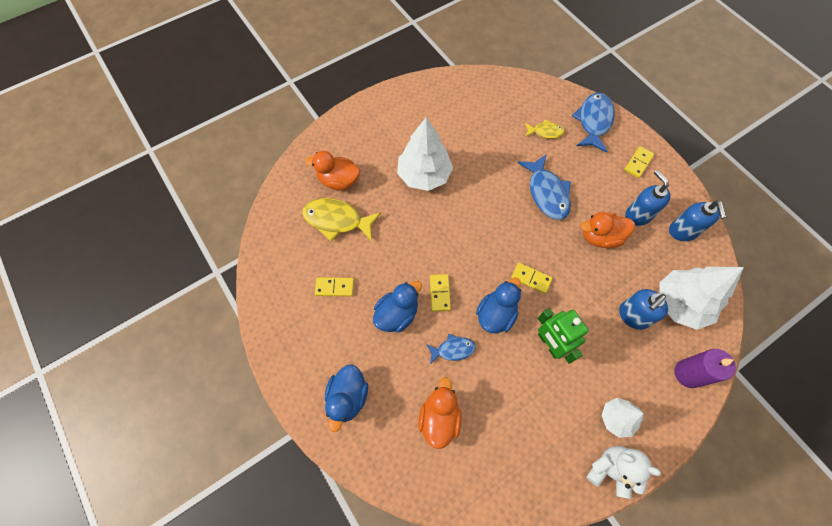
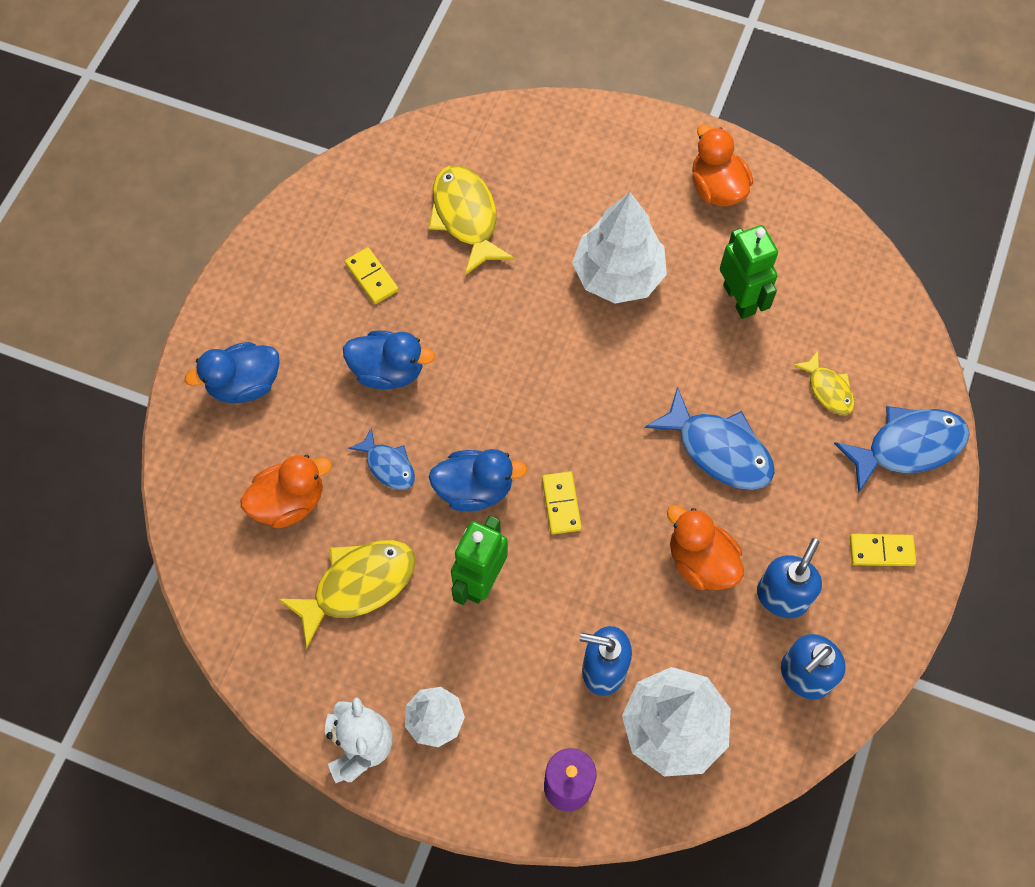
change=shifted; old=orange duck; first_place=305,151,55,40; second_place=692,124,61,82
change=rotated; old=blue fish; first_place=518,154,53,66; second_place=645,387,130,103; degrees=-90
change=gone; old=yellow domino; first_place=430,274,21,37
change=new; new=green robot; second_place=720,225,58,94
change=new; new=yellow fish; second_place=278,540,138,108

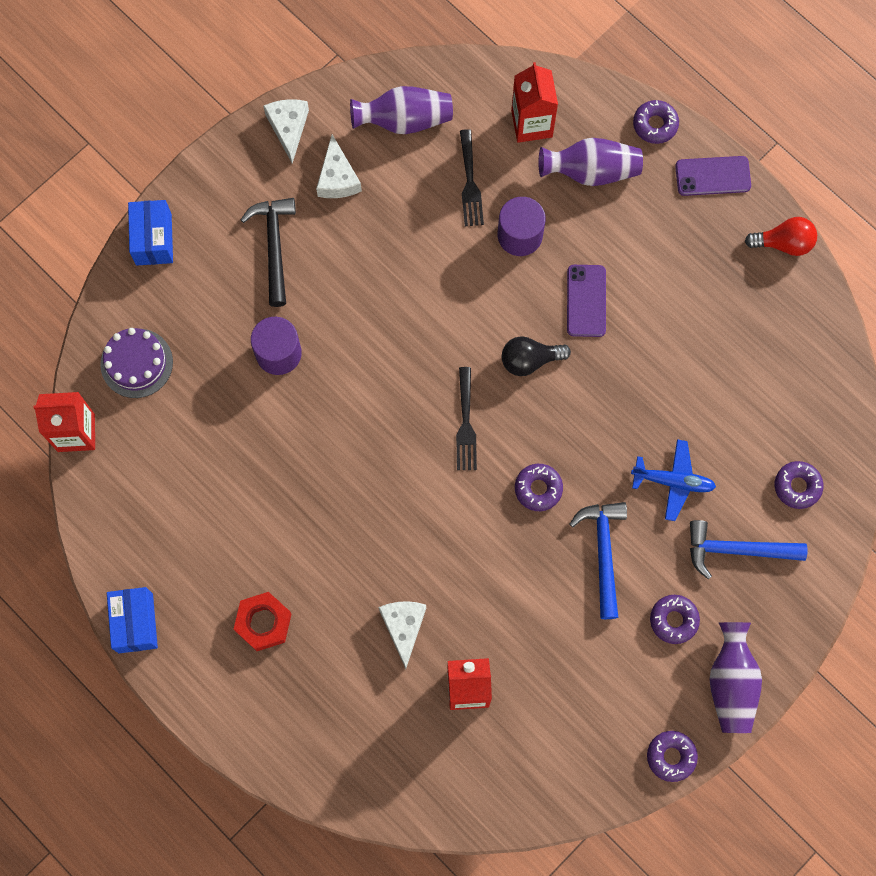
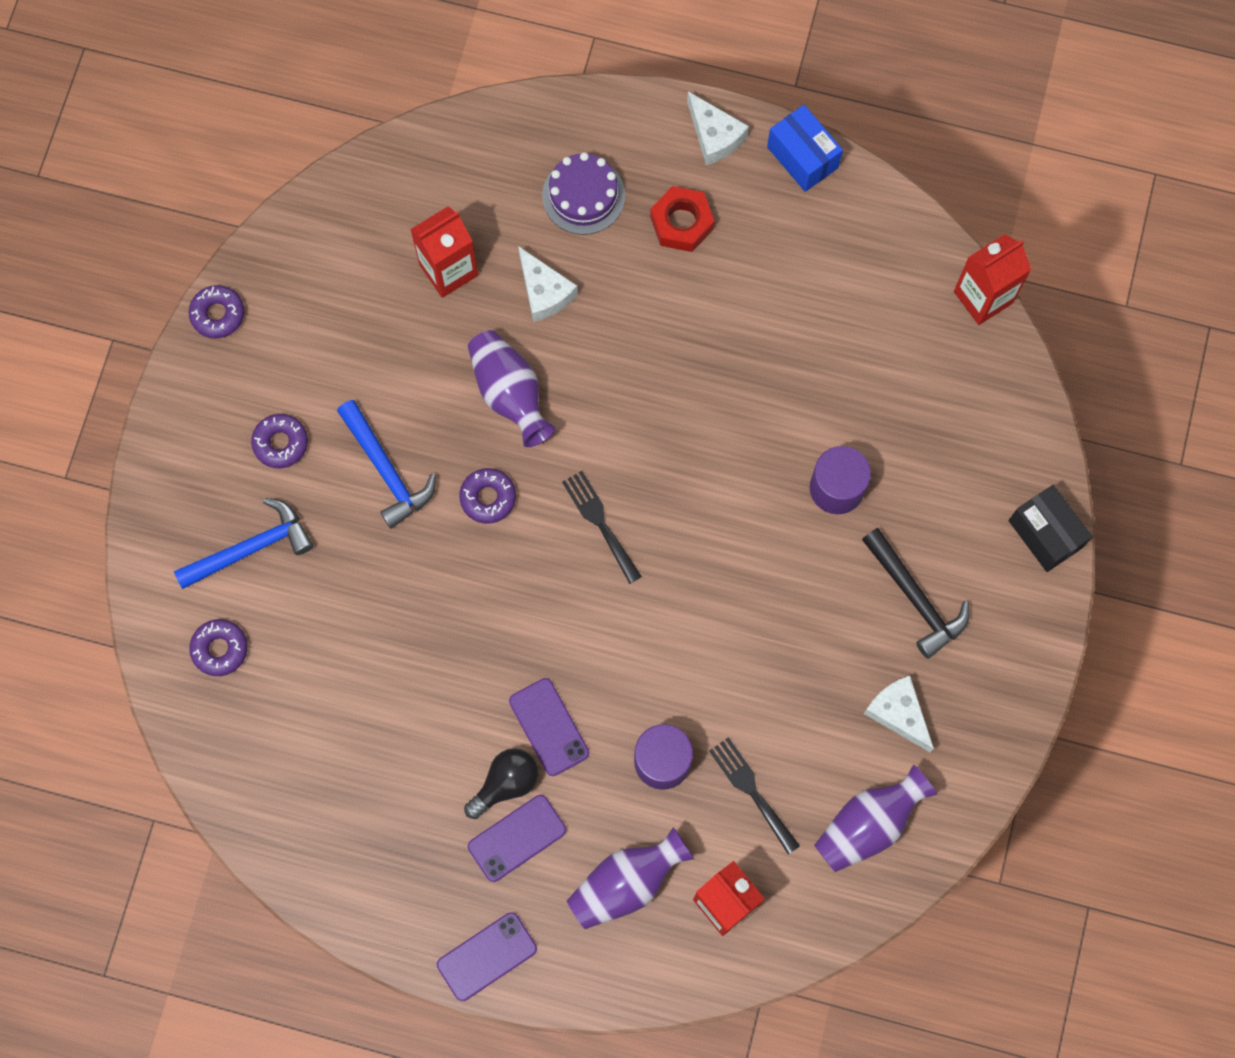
change=shifted; old=white cheese; first_place=263,99,46,64; second_place=687,91,62,74
change=gone; old=purple donut; first_place=633,100,46,44
change=repainted; old=blue box; new=black box; first_place=128,200,45,65; second_place=1009,485,83,87
change=gone; old=red light bulb; first_place=745,217,72,39
change=shifted; old=purple cake; first_place=100,328,73,70; second_place=542,152,83,83
change=shifted; old=black light bulb; first_place=502,336,69,40; second_place=464,748,74,71
change=gone; old=blue plane; first_place=631,439,85,82
change=shifted; old=purple vase; first_place=709,622,53,111; second_place=468,330,87,117
change=new; new=purple phone; second_place=468,795,98,87

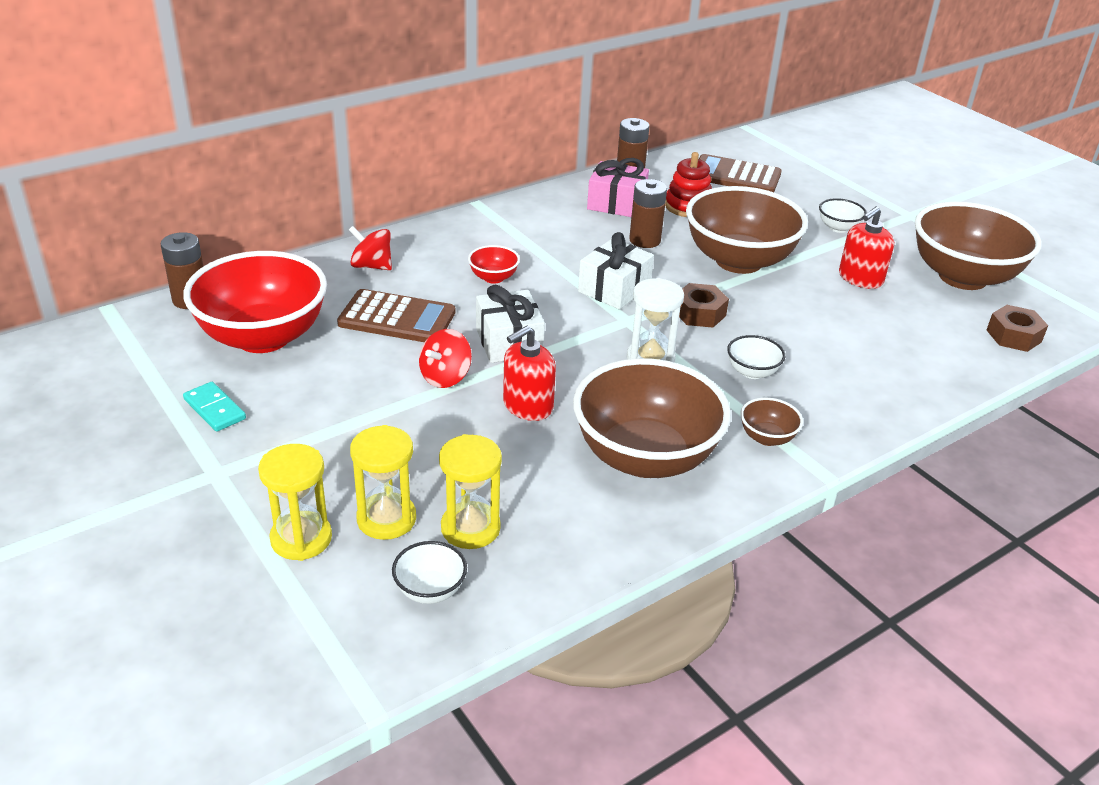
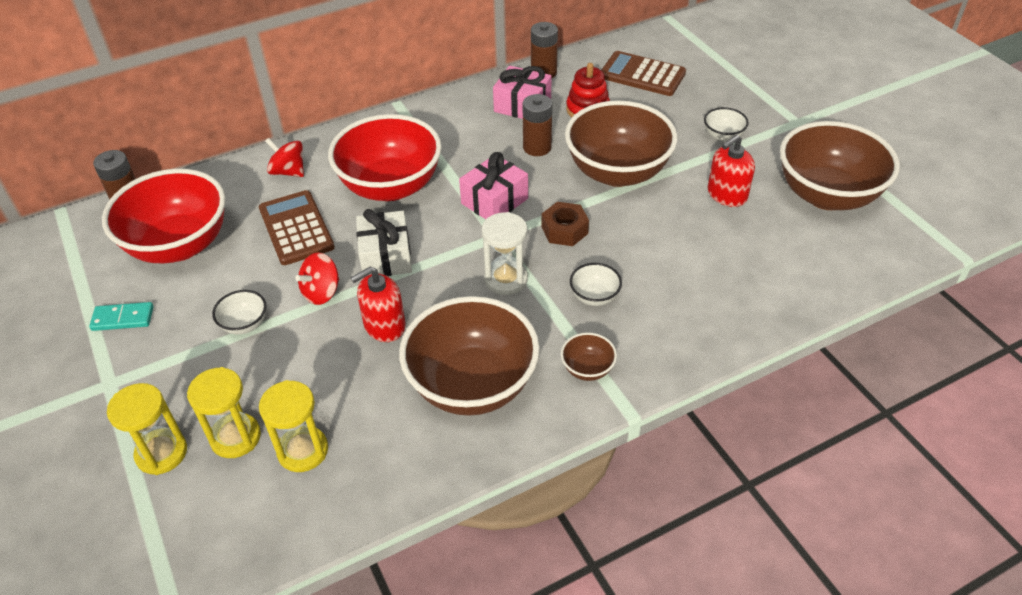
change=repainted; old=white gift; new=pink gift; first_place=578,232,76,77; second_place=459,152,69,67
change=scaled; old=red bowl; first_place=468,245,52,39; second_place=328,114,114,87; factor=2.4
change=rotated; old=brown calculator; first_place=337,289,118,53; second_place=259,190,76,75; degrees=-135
change=gone; old=brown nut; first_place=986,305,62,47
change=rotated; old=turquoise domino; first_place=183,382,63,50; second_place=89,302,65,29; degrees=-60
change=shifted; old=white bowl; first_place=392,541,75,63; second_place=212,290,54,44

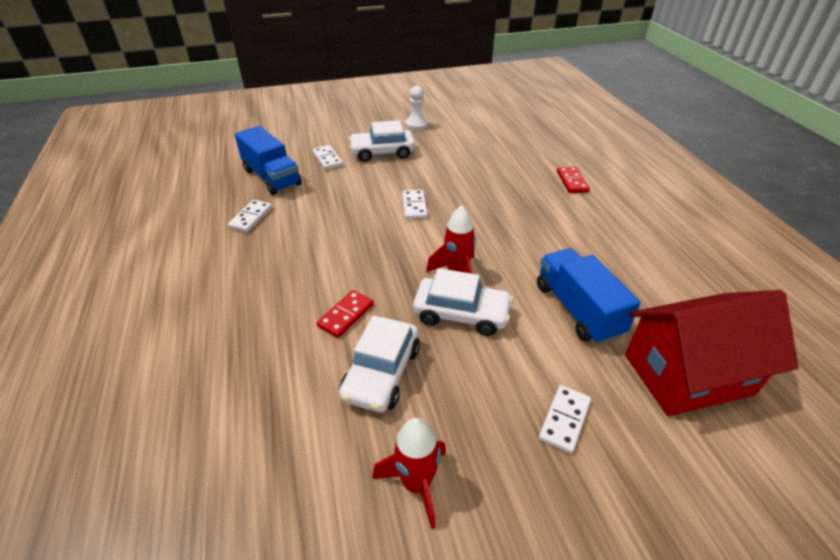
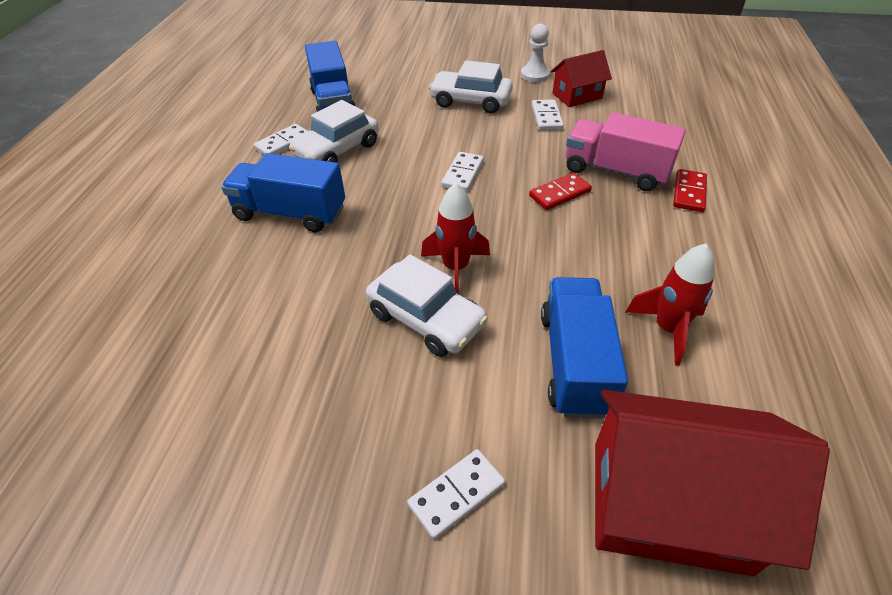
change=shifted; old=white domino; first_place=313,145,30,25; second_place=532,99,32,31
change=shifted; old=red domino; first_place=317,290,57,48; second_place=529,173,63,37
change=shifted; old=white car; first_place=339,315,81,98; second_place=289,100,90,63
change=shifted; old=red rocket; first_place=372,418,74,111; second_place=626,243,89,123
change=new; new=red house; second_place=551,50,61,57
change=new; new=pink truck; second_place=566,112,120,79
change=new; new=blue truck; second_place=221,153,124,79

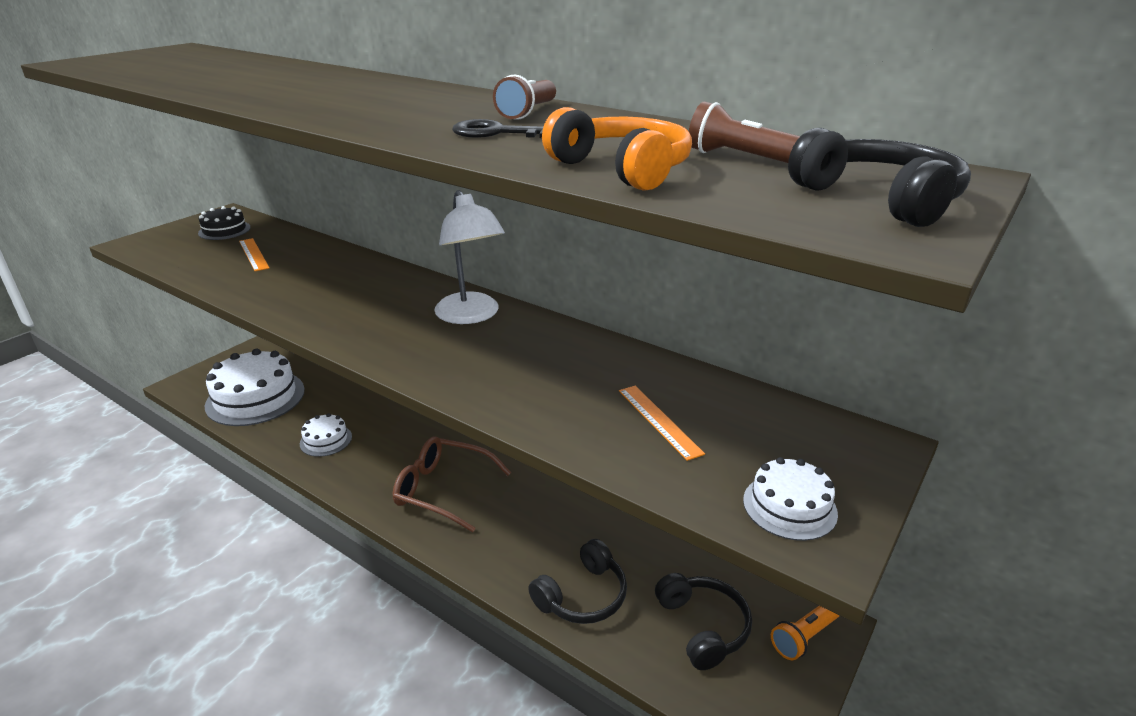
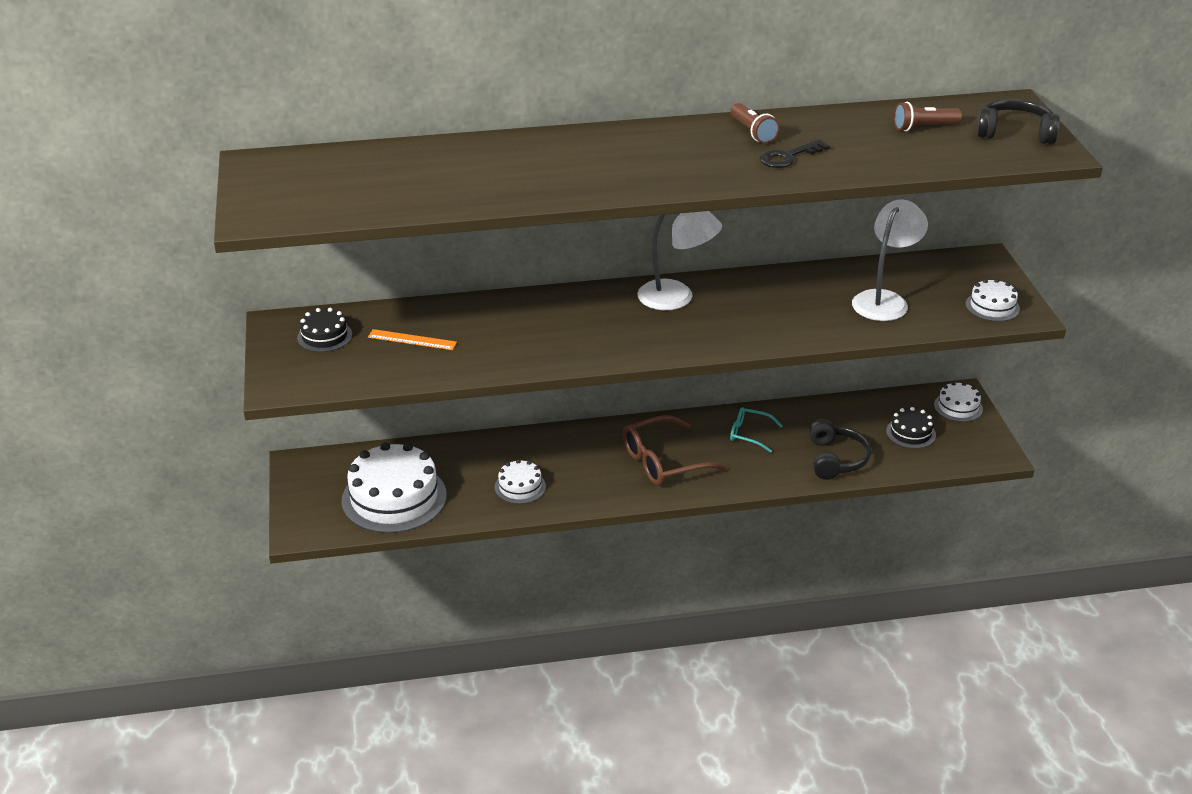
change=gone; old=orange headphones; first_place=542,107,150,84
change=swapped; old=orange ruler; new=white lamp; first_place=619,386,86,75; second_place=852,200,76,121
change=swapped; old=black headphones; new=black cake; first_place=655,573,97,97; second_place=886,407,50,42
change=swapped; old=orange flashlight; new=white cake; first_place=771,606,69,54; second_place=934,382,49,40
change=new; new=turquoise glasses; second_place=730,407,52,46

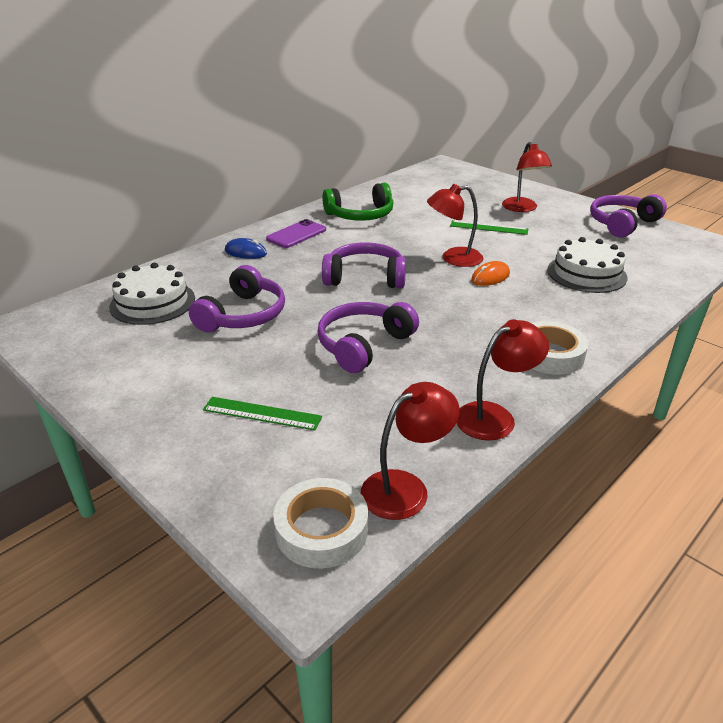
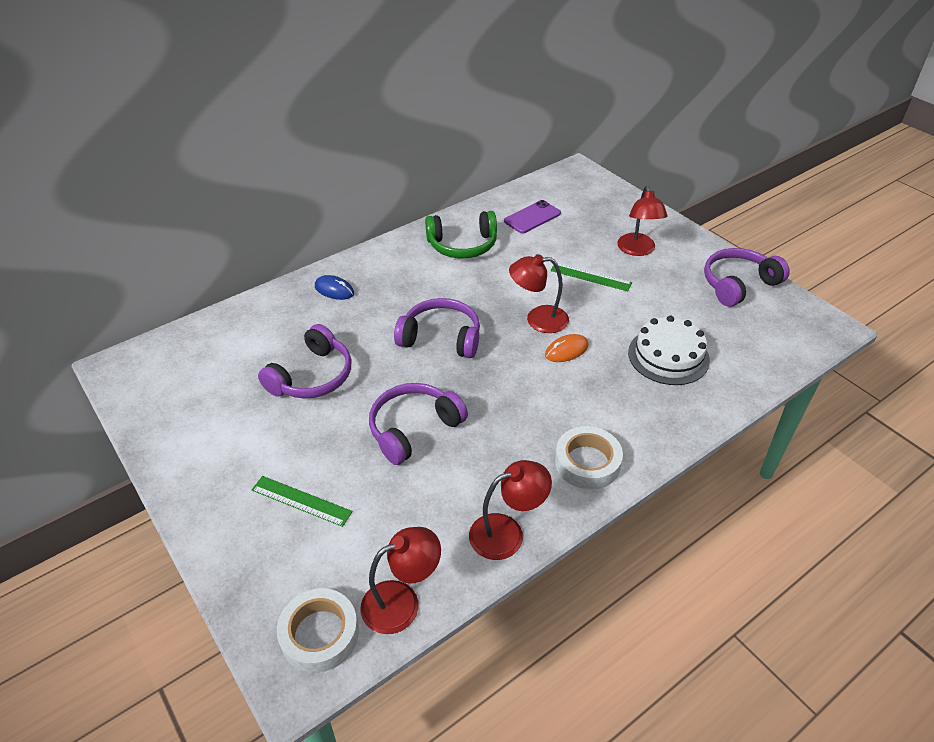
change=shifted; old=purple phone; first_place=266,219,60,29; second_place=504,200,57,34
change=gone; old=white cake; first_place=109,263,86,62

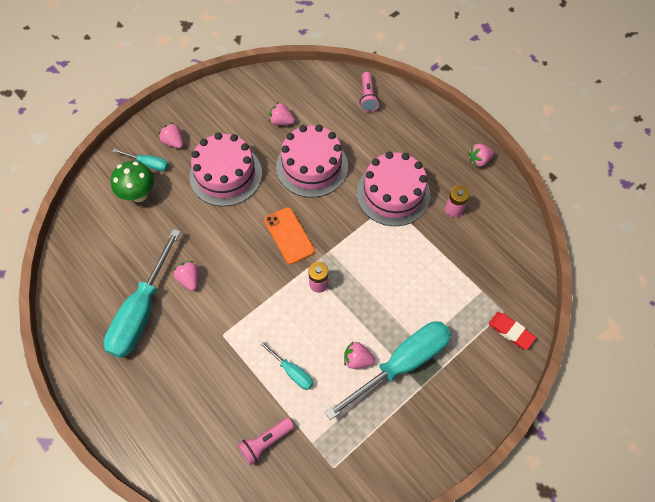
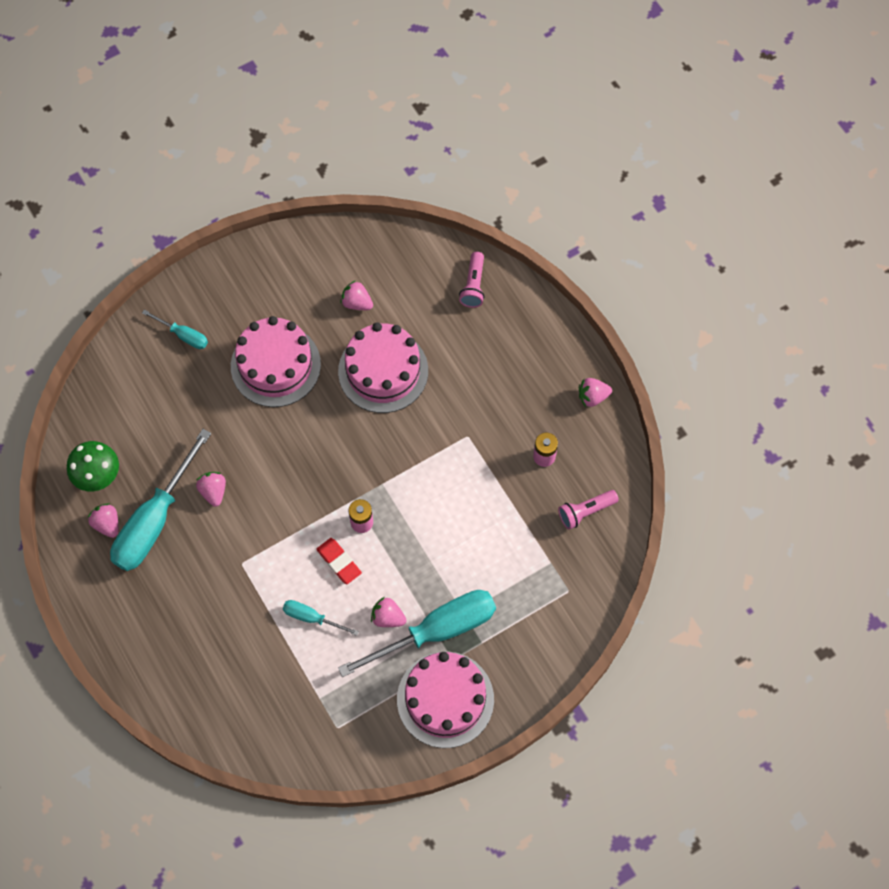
change=shifted; old=pink strawberry; first_place=159,123,24,25; second_place=88,503,30,35
change=shifted; old=pink cake; first_place=357,151,73,75; second_place=397,652,97,96
change=shifted; old=green mushroom; first_place=111,161,43,41; second_place=67,441,52,50
change=gone; old=orange phone; first_place=264,207,51,57
change=shifted; old=red eraser; first_place=488,312,48,38; second_place=316,538,46,46
change=rotated; old=turquoise screwdriver; first_place=258,340,55,50; second_place=283,600,76,36; degrees=150
change=shifted; old=pink flashlight; first_place=238,417,56,49; second_place=558,490,61,39

